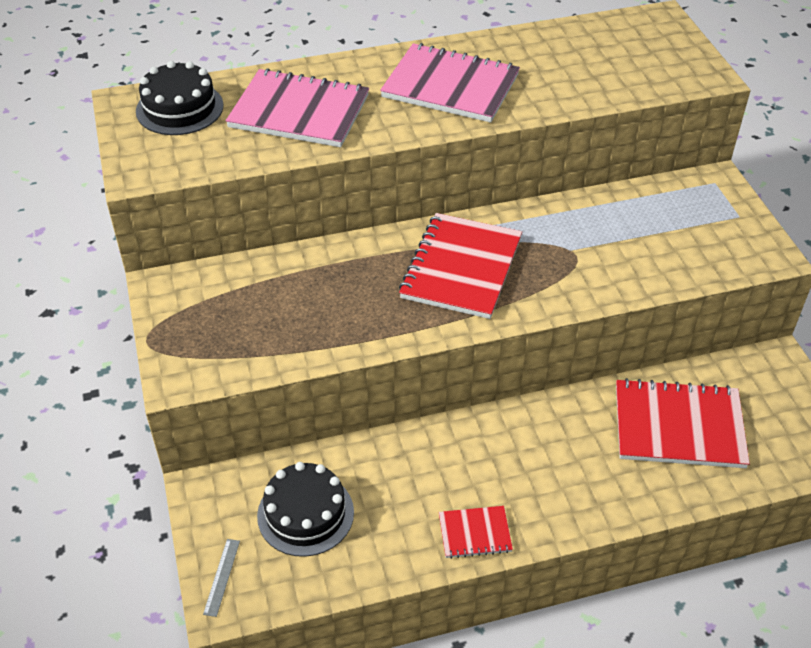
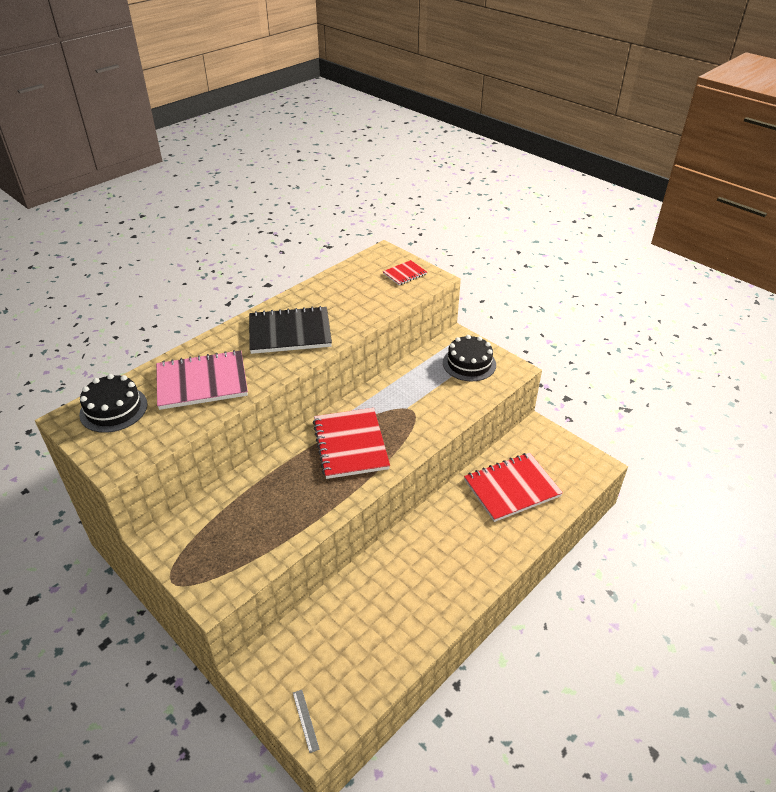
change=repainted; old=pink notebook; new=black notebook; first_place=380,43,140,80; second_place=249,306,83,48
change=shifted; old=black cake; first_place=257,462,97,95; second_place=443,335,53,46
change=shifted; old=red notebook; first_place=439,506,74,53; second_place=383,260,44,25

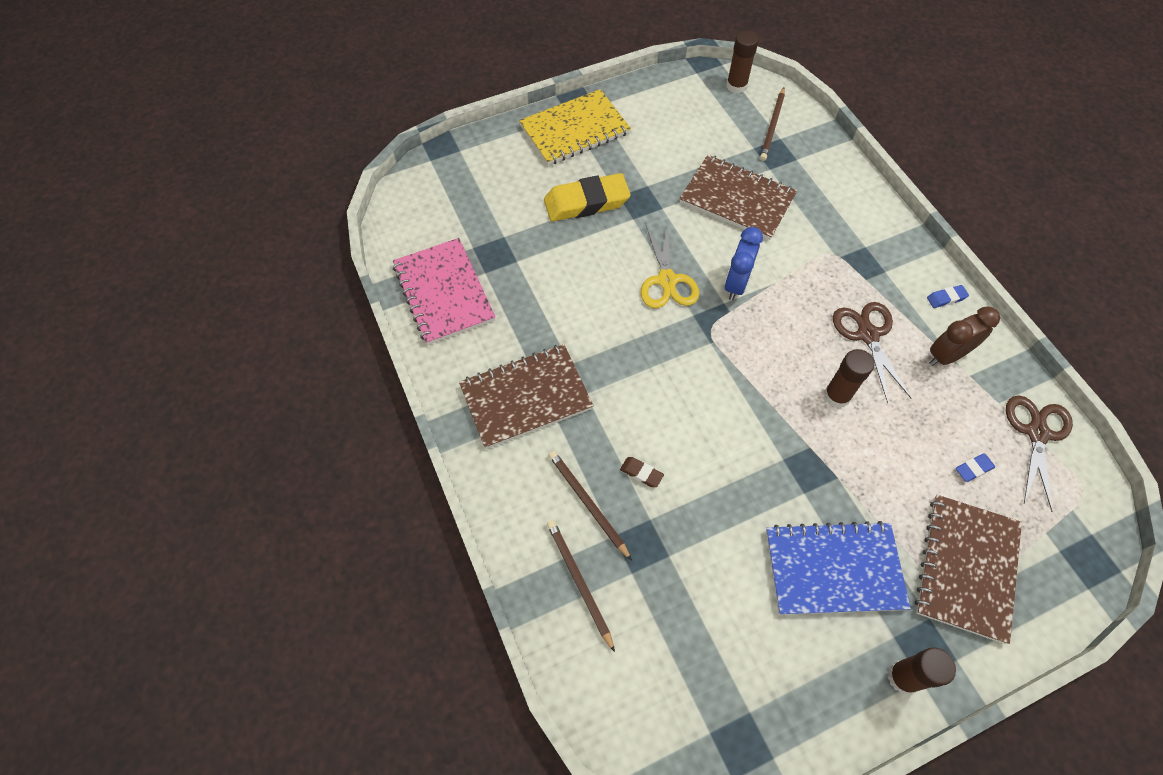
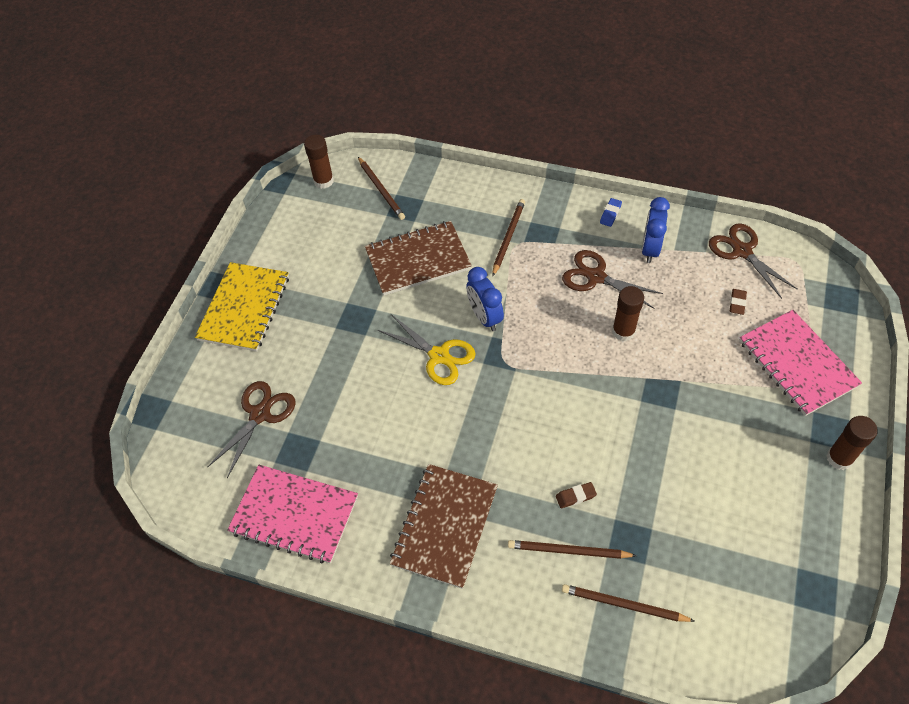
change=gone; old=yellow eraser; first_place=544,173,87,48
change=repainted; old=brown clock; new=blue clock; first_place=929,306,71,60; second_place=642,197,28,66
change=repainted; old=blue eraser; new=brown eraser; first_place=956,453,39,29; second_place=730,289,17,26
change=repainted; old=brown notebook; new=pink notebook; first_place=915,495,107,149; second_place=739,310,123,106
change=gone; old=blue notebook; first_place=766,521,145,94
change=new; new=brown pencil; second_place=492,199,33,78
change=new; new=brown scissors; second_place=207,381,89,97

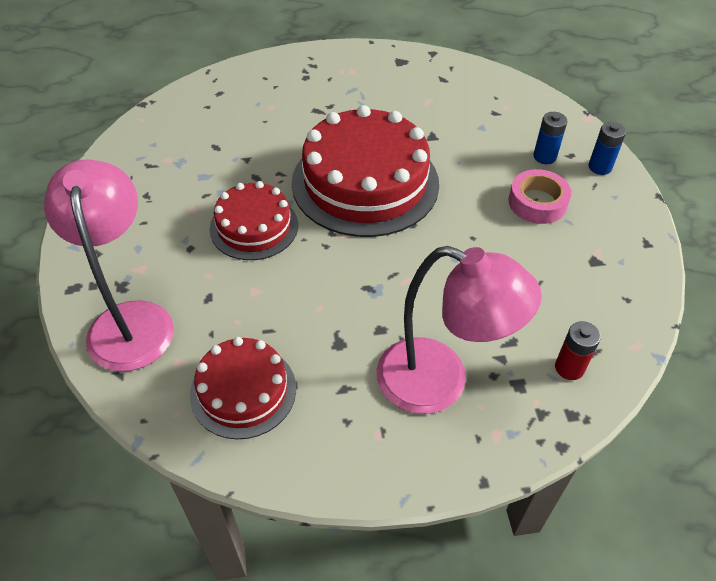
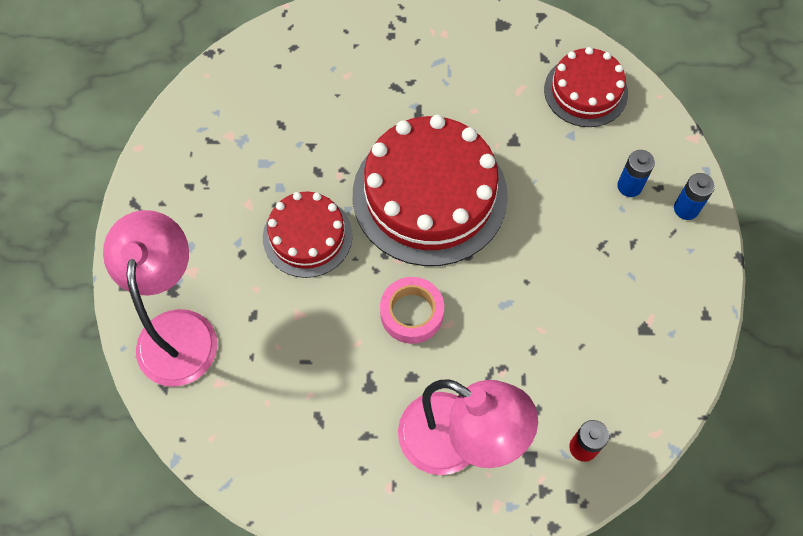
change=shifted; old=pink tape; first_place=508,169,63,55; second_place=380,277,64,67
change=shifted; old=red cake; first_place=190,337,106,102; second_place=544,47,84,80

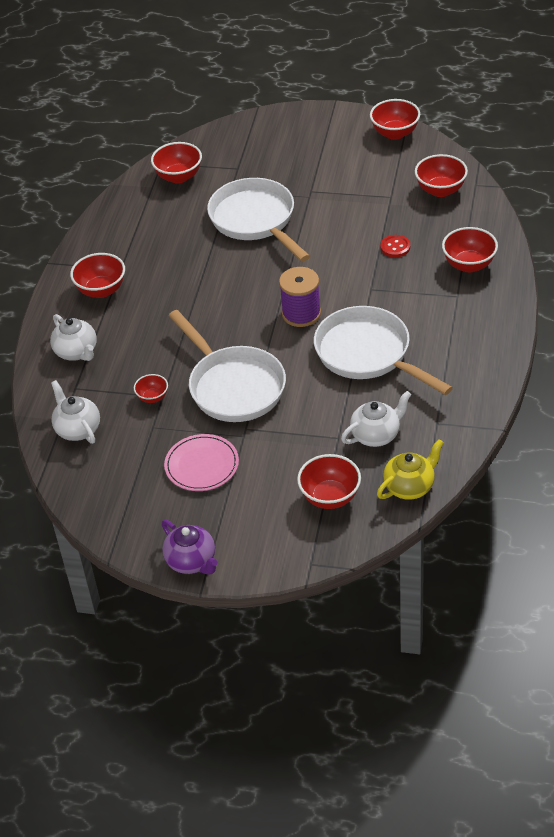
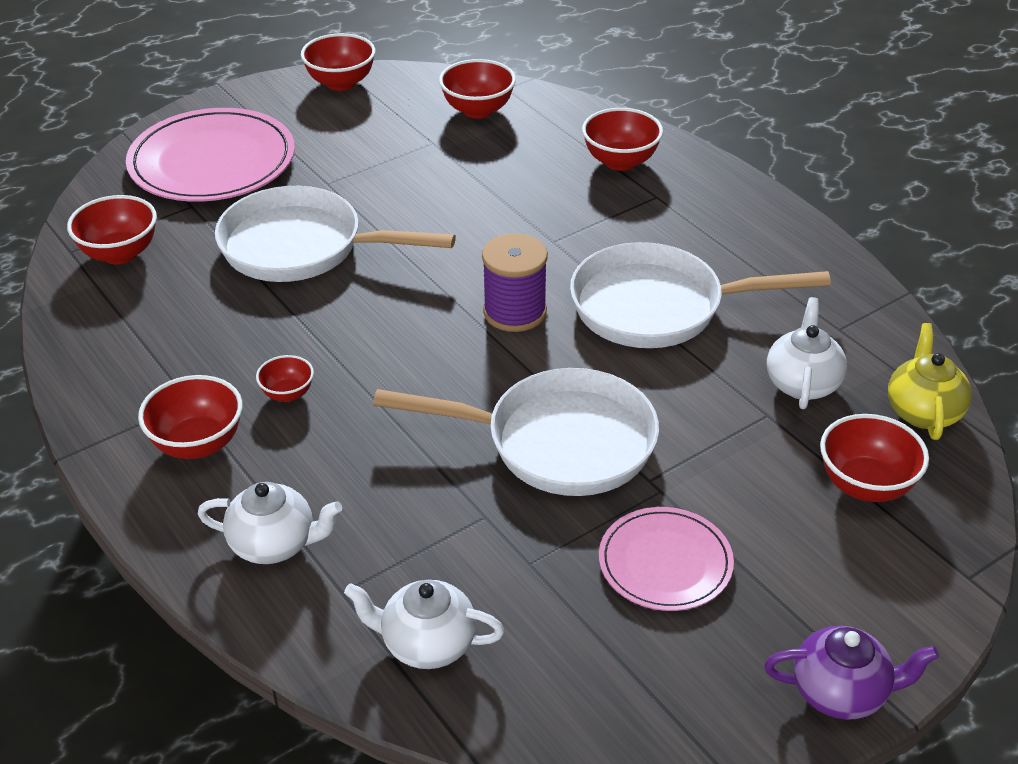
change=gone; old=red button; first_place=380,235,30,22
change=shifted; old=red bowl; first_place=134,374,34,29; second_place=256,355,58,47
change=new; new=pink plate; second_place=126,108,169,94

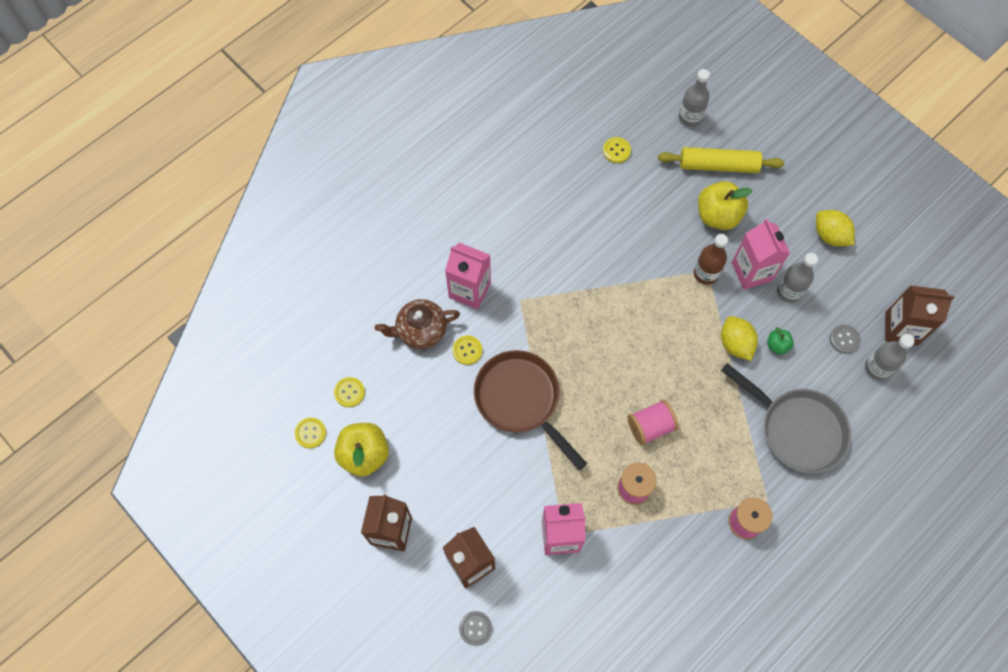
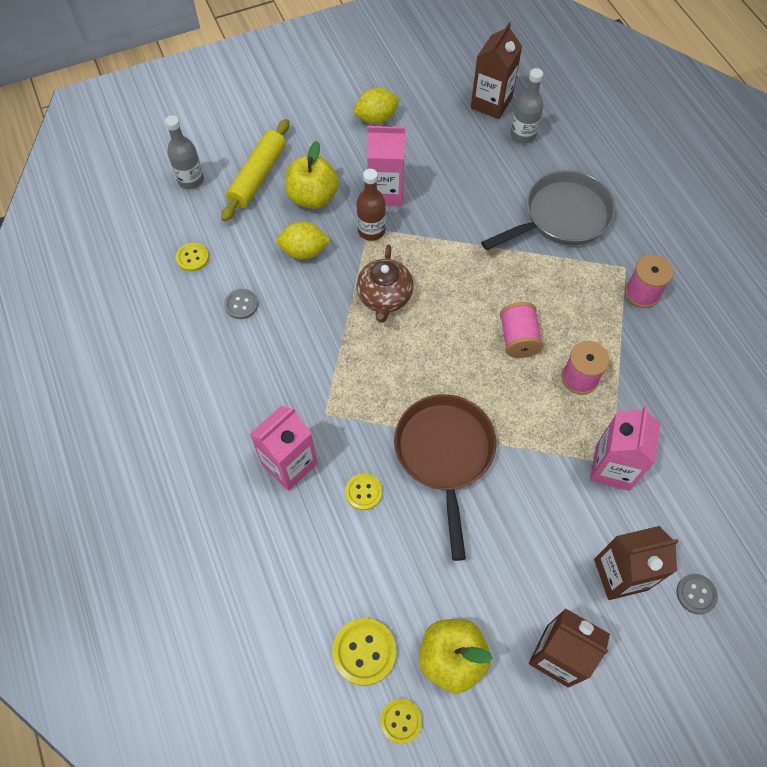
change=gone; old=grey bottle; first_place=777,253,41,50
change=shifted; old=brown teapot; first_place=375,299,85,50; second_place=356,245,58,78
change=shifted; old=yellow lemon; first_place=721,316,37,45; second_place=276,221,54,39
change=shifted; old=grey button; first_place=830,324,31,30; second_place=224,289,34,30
change=gone; old=green apple; first_place=767,327,27,28
change=rotated; old=brown pan; first_place=474,350,113,120; second_place=394,394,102,167; degrees=105
change=scaled; old=yellow button; first_place=334,377,31,30; second_place=332,618,65,68; factor=1.58

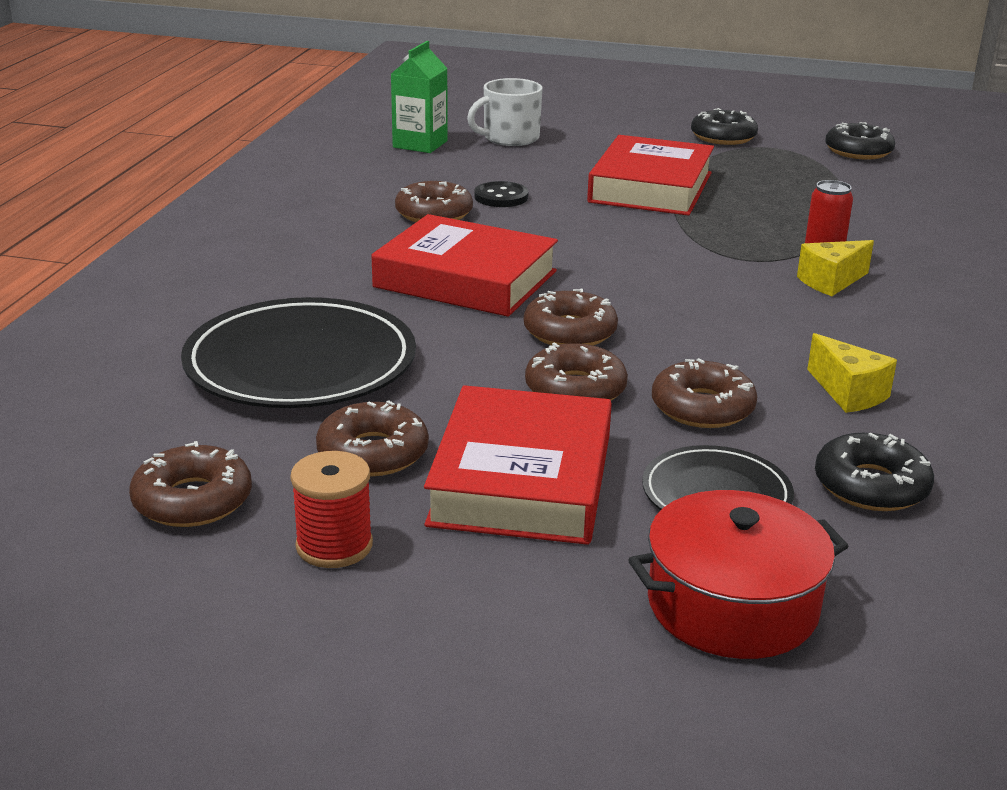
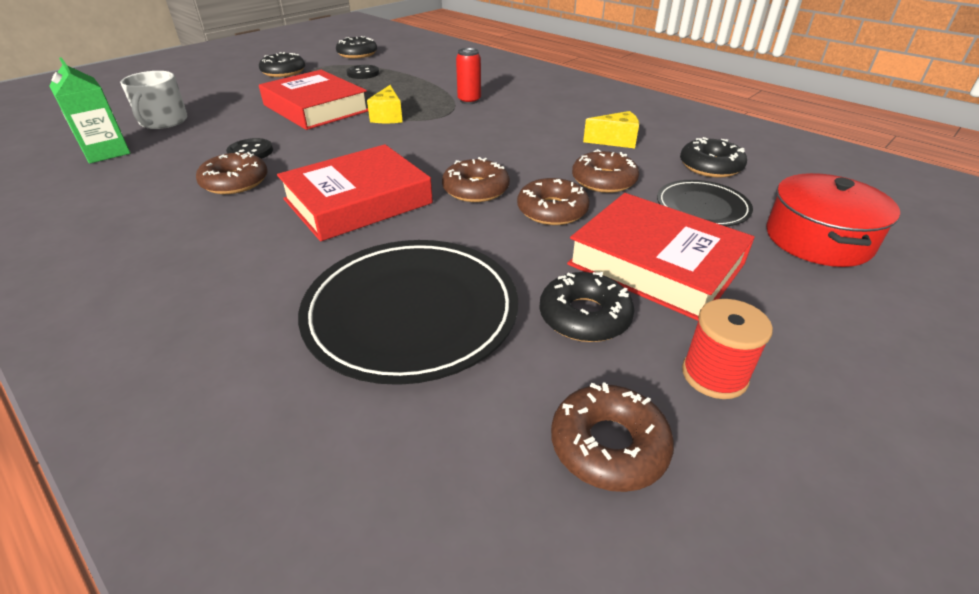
change=shifted; old=yellow cheese; first_place=797,240,77,56; second_place=367,85,36,38
change=repainted; old=brown donut; new=black donut; first_place=316,400,113,76; second_place=539,272,95,70
change=new; new=black button; second_place=347,65,32,14

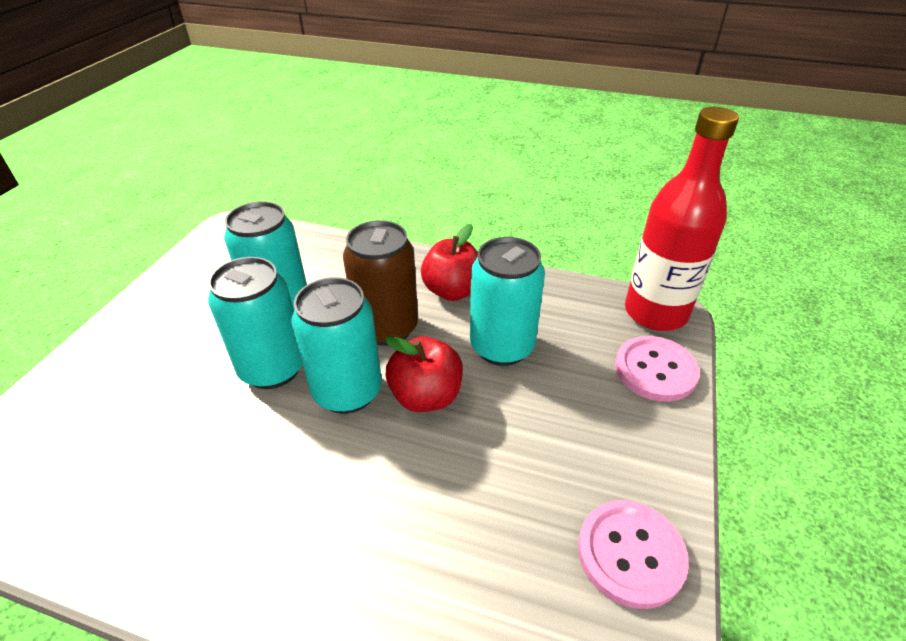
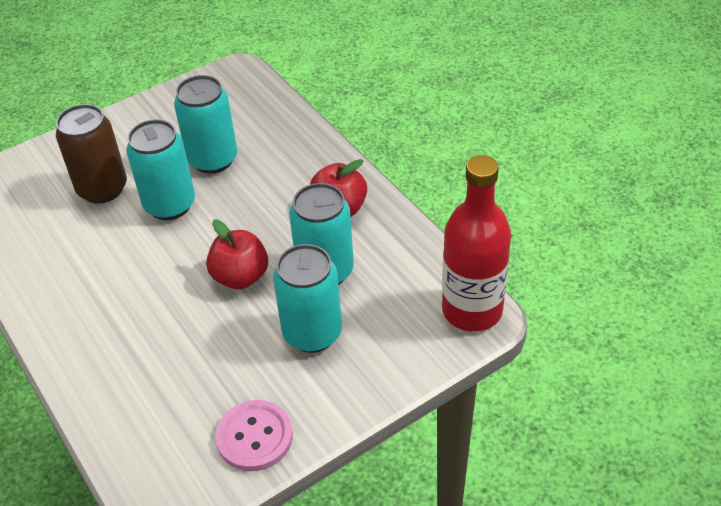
change=shifted; old=brown can; first_place=343,220,75,126; second_place=56,104,71,100
change=shifted; old=turquoise can; first_place=292,277,90,137; second_place=273,244,69,109
change=gone; old=pink button; first_place=615,336,85,66

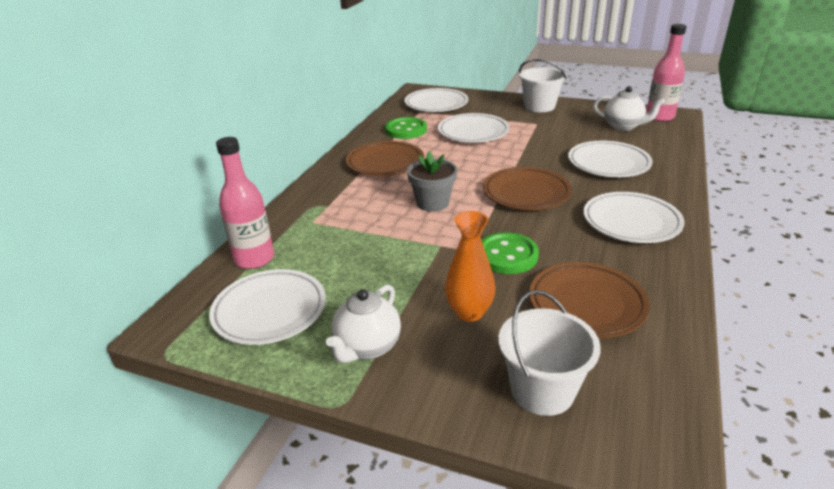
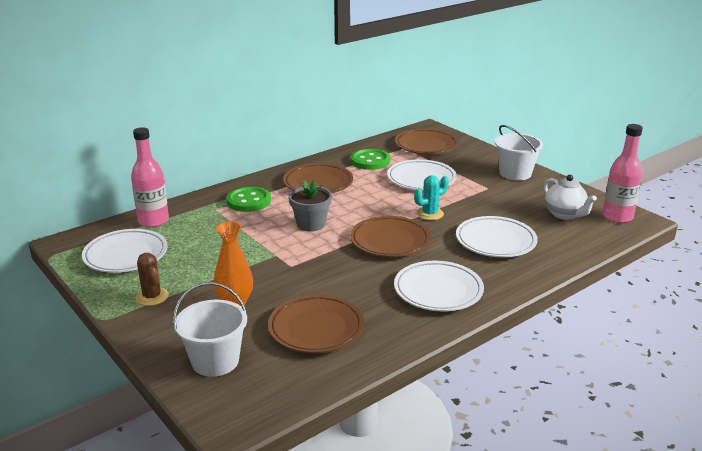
change=repainted; old=white plate; new=brown plate; first_place=404,88,64,24; second_place=395,129,64,25
change=shifted; old=green button; first_place=481,232,58,42; second_place=226,187,45,25
change=swapped; old=white teapot; new=brown cactus; first_place=326,284,75,79; second_place=135,253,34,53
change=new; new=turquoise cactus; second_place=414,175,35,45

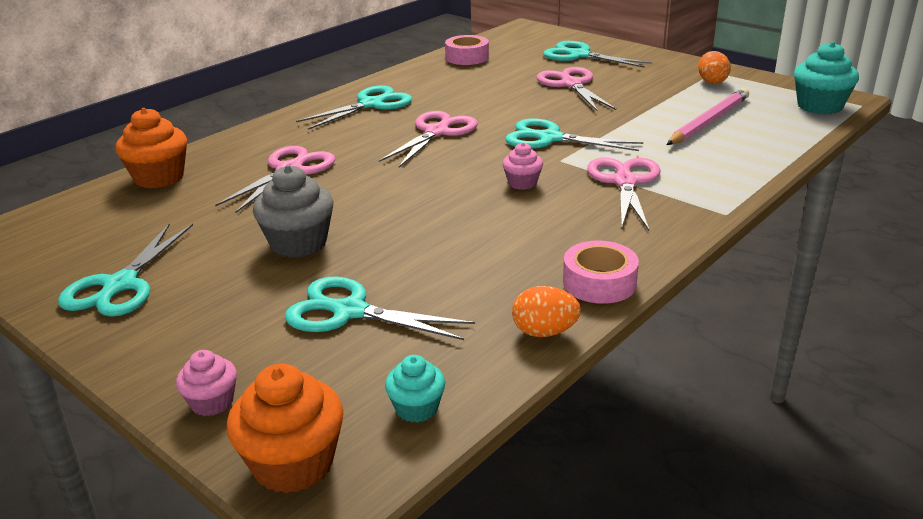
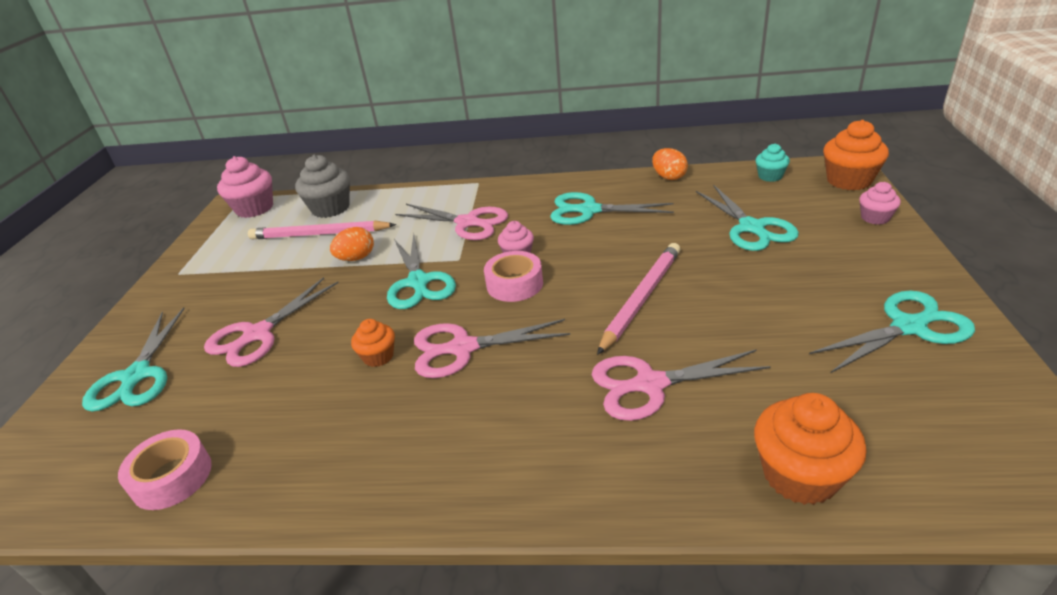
change=repainted; old=turquoise cupcake; new=pink cupcake; first_place=794,42,65,72; second_place=217,156,56,62
change=shifted; old=orange egg; first_place=698,51,33,33; second_place=330,227,44,34
change=shifted; old=turquoise scissors; first_place=296,85,116,45; second_place=550,192,124,33
change=rotated; old=pink scissors; first_place=587,158,74,72; second_place=395,204,113,36; degrees=-120
change=shifted; old=grey cupcake; first_place=253,165,81,93; second_place=295,155,55,63
change=shifted; old=pink tape; first_place=563,241,76,63; second_place=484,251,59,51
change=new; new=pink pencil; second_place=597,243,83,112
change=new; new=orange cupcake; second_place=351,319,44,48

